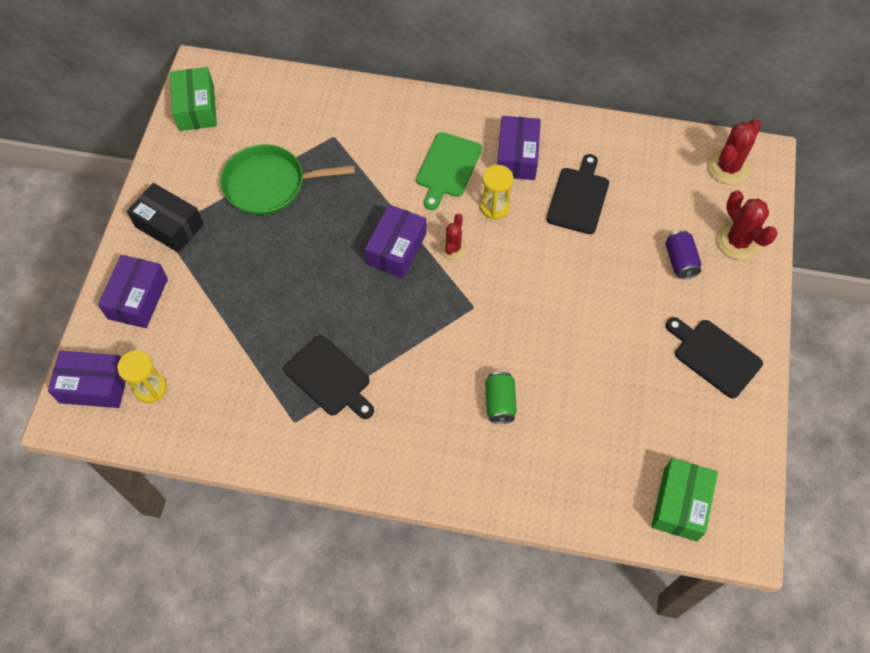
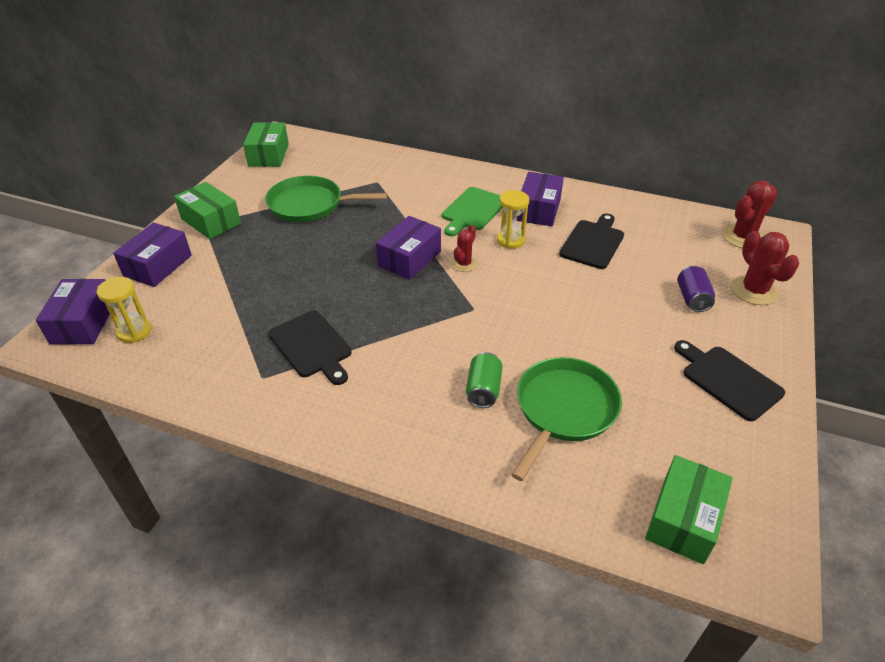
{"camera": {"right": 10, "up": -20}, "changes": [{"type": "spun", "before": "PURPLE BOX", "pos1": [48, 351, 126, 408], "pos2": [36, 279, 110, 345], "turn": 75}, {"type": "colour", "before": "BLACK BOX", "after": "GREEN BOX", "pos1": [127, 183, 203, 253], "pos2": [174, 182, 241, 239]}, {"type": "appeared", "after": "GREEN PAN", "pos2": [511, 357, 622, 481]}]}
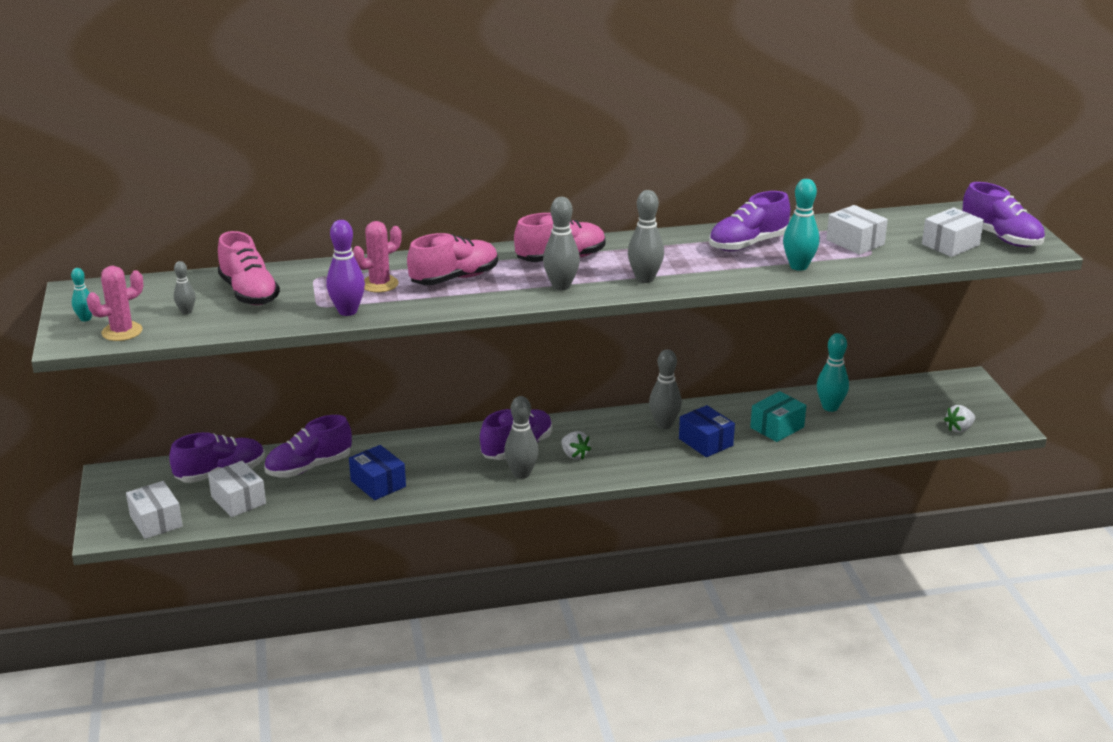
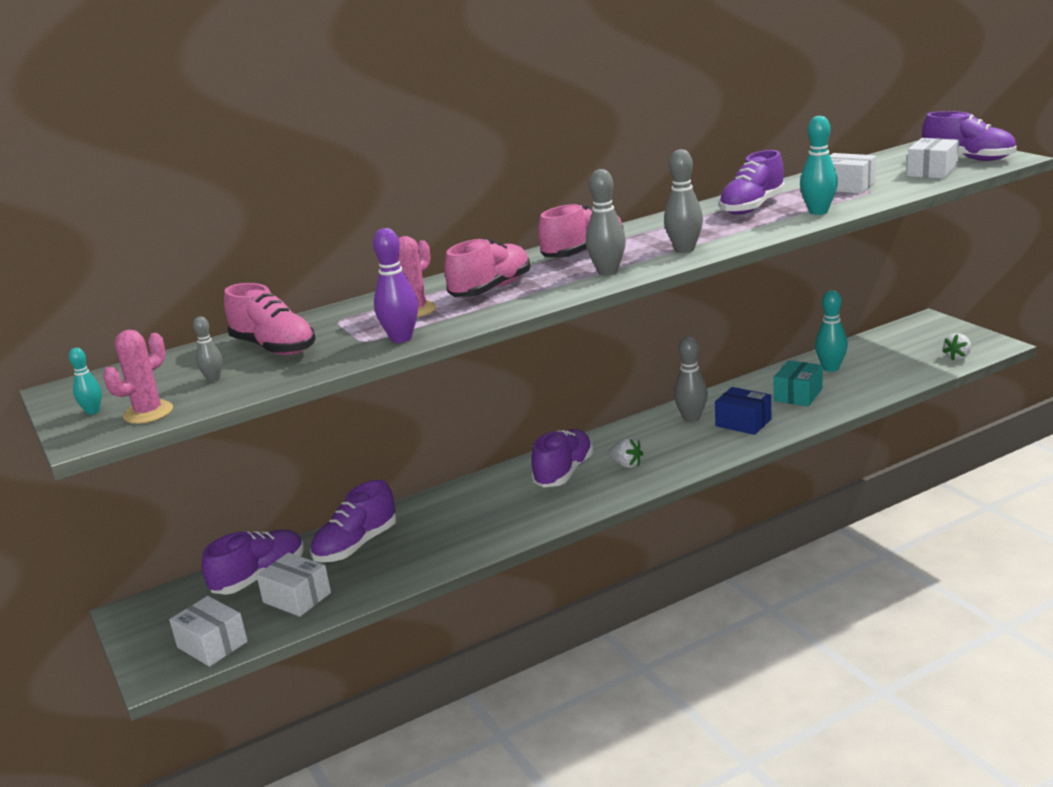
{"camera": {"right": -15, "up": -5}, "changes": [{"type": "missing", "before": "BLUE BOX", "pos1": [349, 445, 406, 500]}, {"type": "missing", "before": "GREY BOWLING PIN", "pos1": [504, 396, 539, 479]}]}
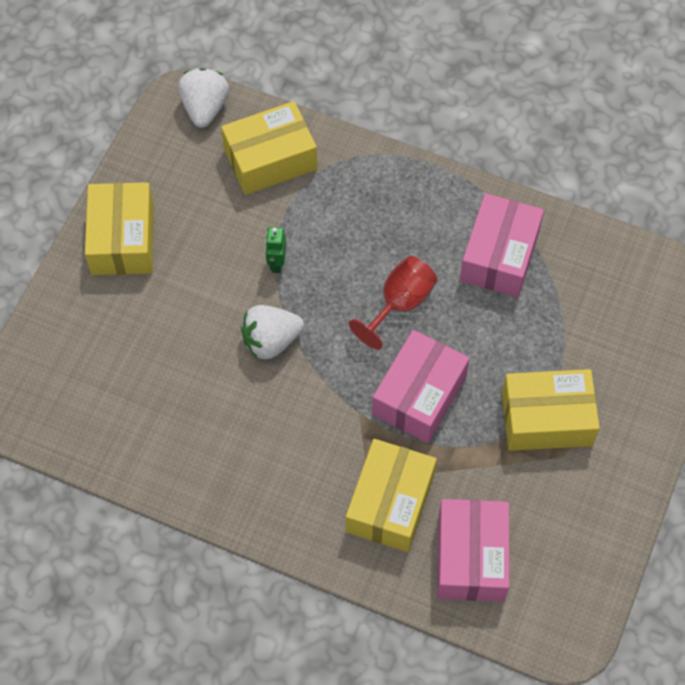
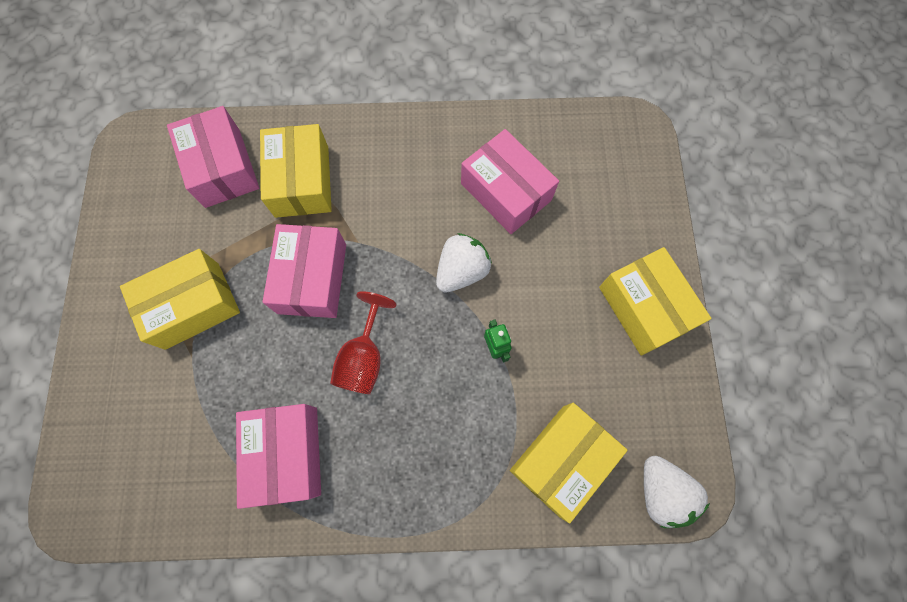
{"camera": {"right": 155, "up": 10}, "changes": [{"type": "appeared", "after": "PINK BOX", "pos2": [461, 129, 559, 234]}]}
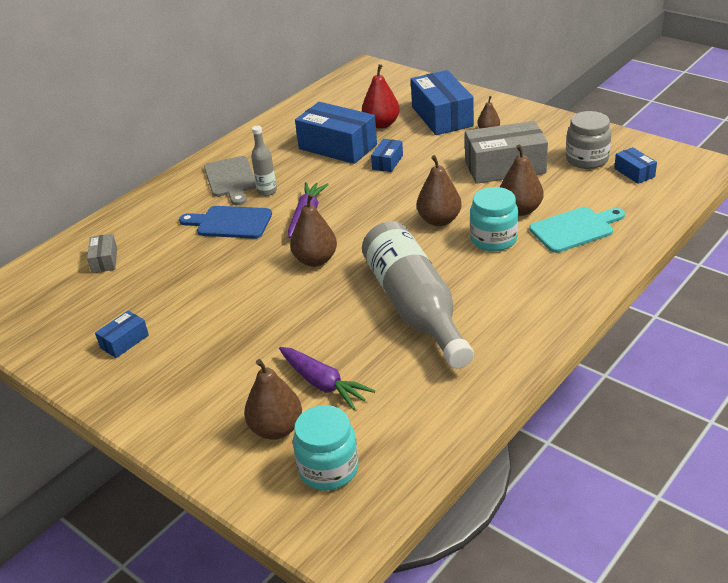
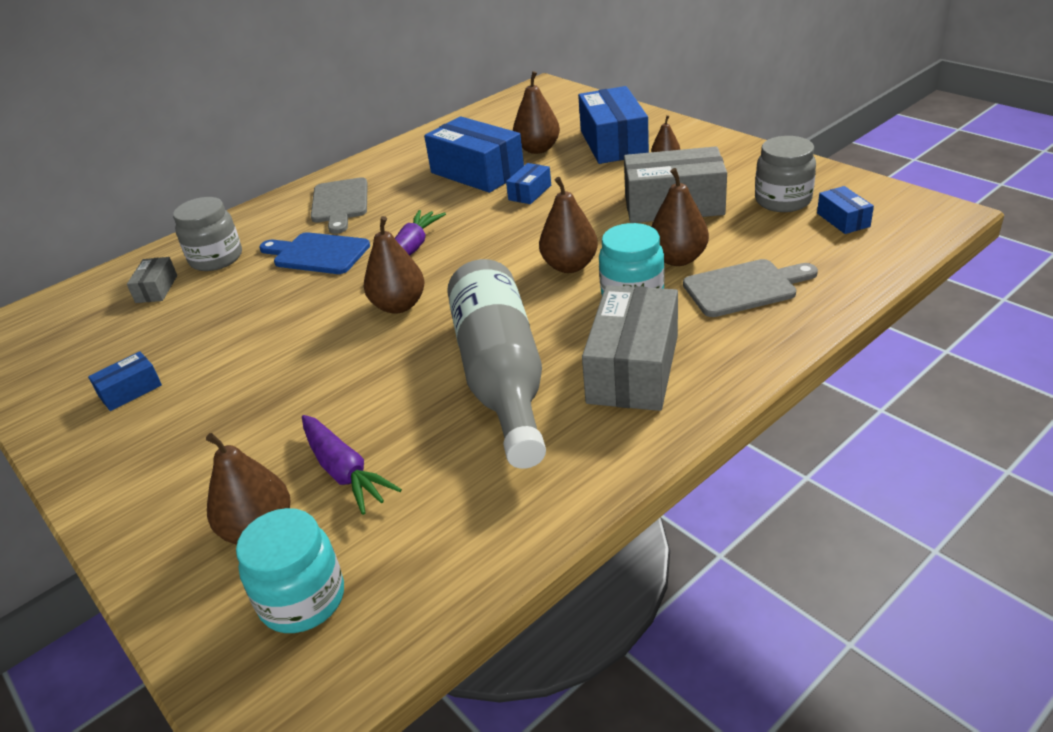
{"camera": {"right": 10, "up": 0}, "changes": [{"type": "missing", "before": "GREY BOTTLE", "pos1": [251, 126, 277, 196]}, {"type": "colour", "before": "RED PEAR", "after": "BROWN PEAR", "pos1": [362, 64, 400, 129], "pos2": [513, 71, 560, 154]}, {"type": "colour", "before": "TURQUOISE CUTTING BOARD", "after": "GREY CUTTING BOARD", "pos1": [529, 207, 625, 253], "pos2": [683, 259, 818, 317]}, {"type": "appeared", "after": "GREY JAR", "pos2": [173, 197, 242, 271]}, {"type": "appeared", "after": "GREY BOX", "pos2": [582, 285, 678, 411]}]}
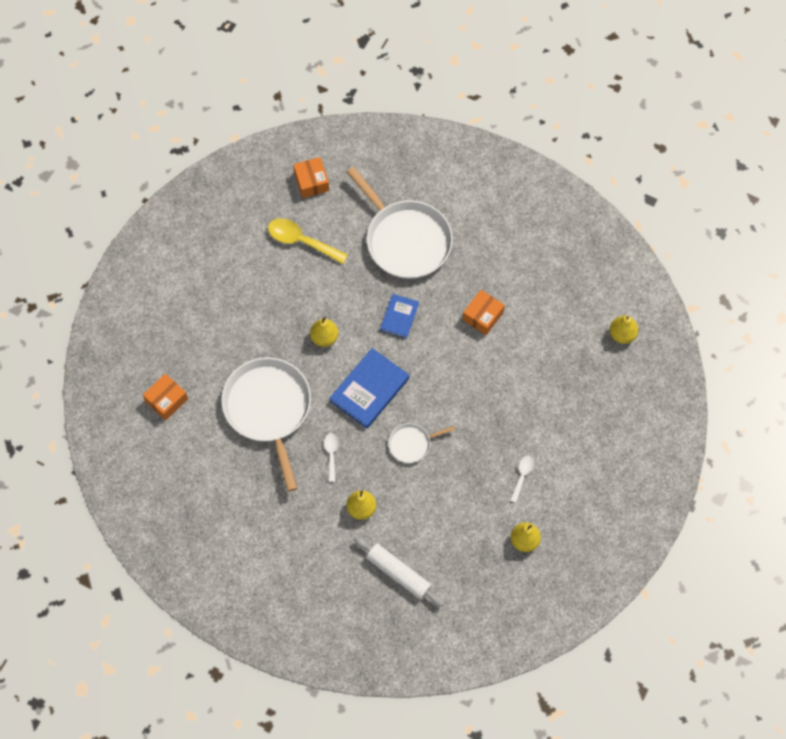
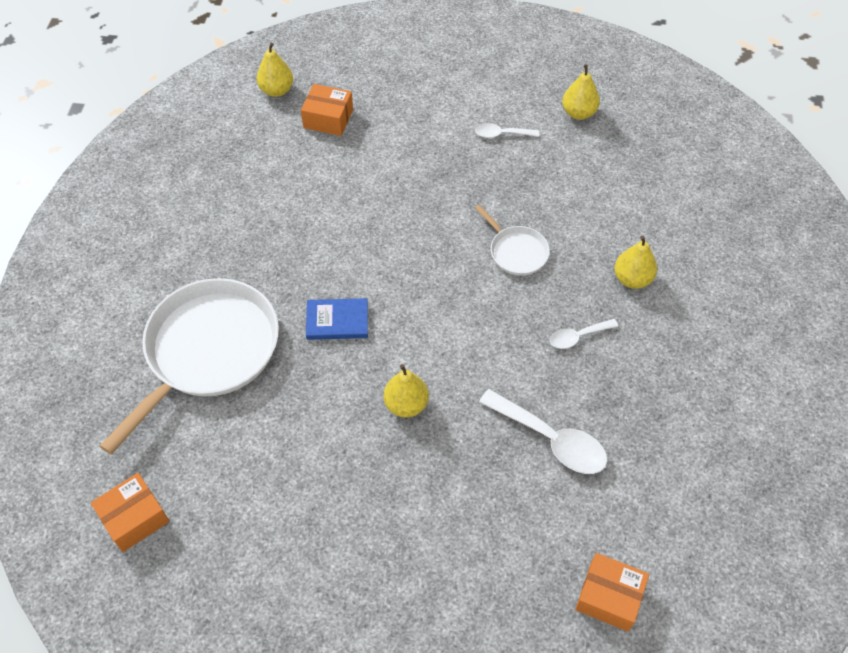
{"camera": {"right": -110, "up": -10}, "changes": [{"type": "exchanged", "before": "WHITE PAN", "after": "WHITE SPOON", "pos1": [221, 357, 311, 492], "pos2": [479, 389, 607, 474]}, {"type": "missing", "before": "YELLOW SPOON", "pos1": [268, 218, 348, 264]}, {"type": "missing", "before": "BLUE BOOK", "pos1": [329, 348, 409, 429]}, {"type": "missing", "before": "WHITE ROLLING PIN", "pos1": [354, 536, 444, 607]}, {"type": "relocated", "before": "ORANGE BOX", "pos1": [462, 290, 505, 335], "pos2": [301, 84, 353, 136]}]}
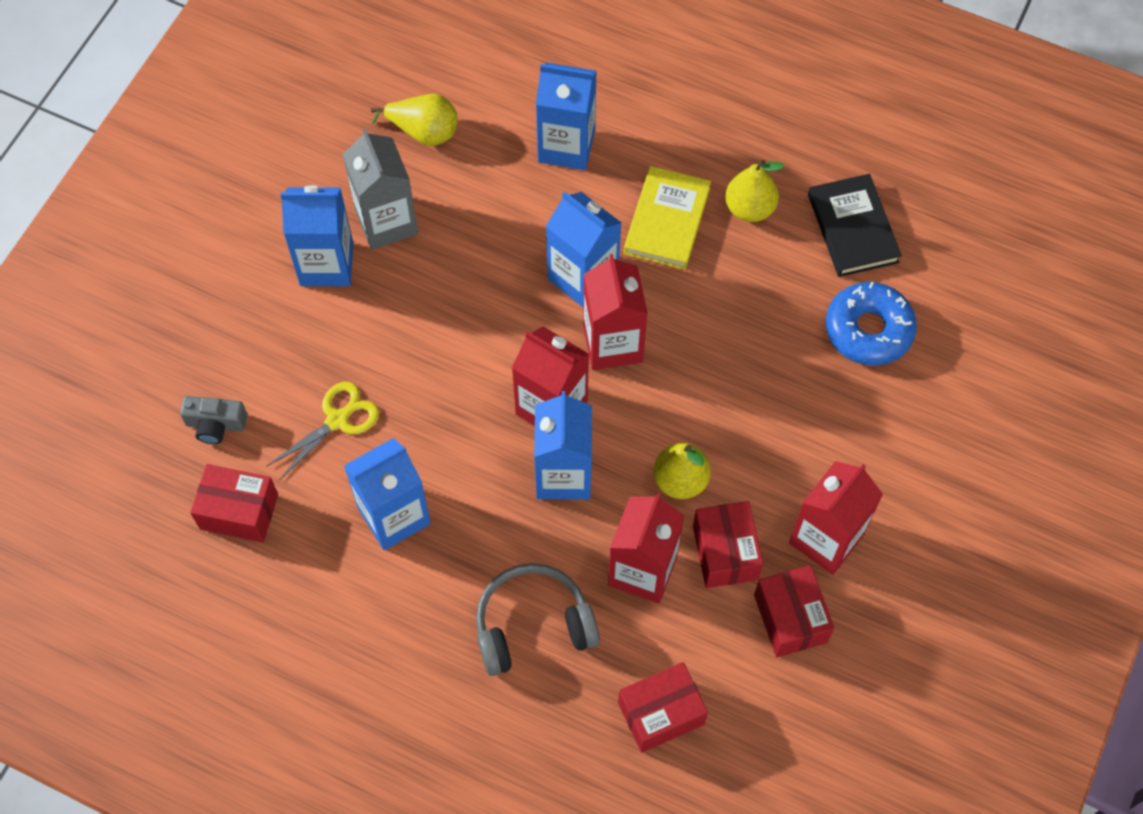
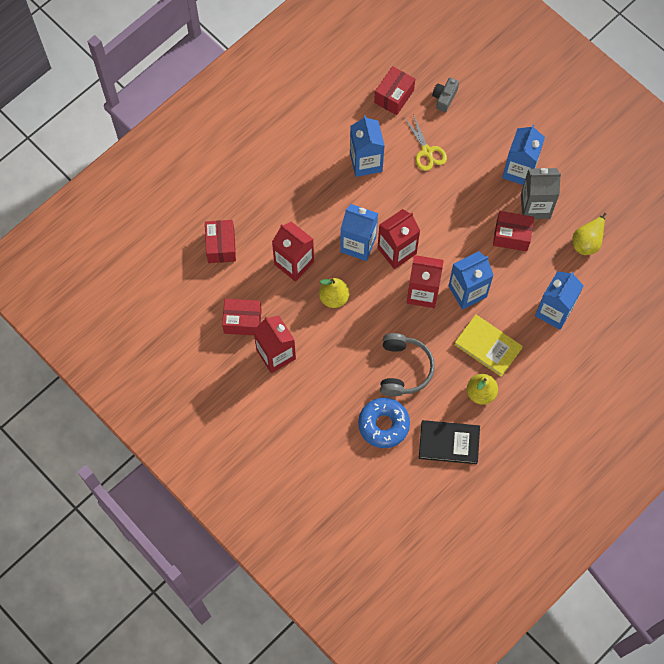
{"camera": {"right": 110, "up": 5}, "changes": [{"type": "relocated", "before": "GREY HEADPHONES", "pos1": [476, 563, 600, 676], "pos2": [380, 333, 435, 397]}, {"type": "relocated", "before": "RED BOX", "pos1": [693, 501, 763, 588], "pos2": [493, 211, 534, 251]}]}
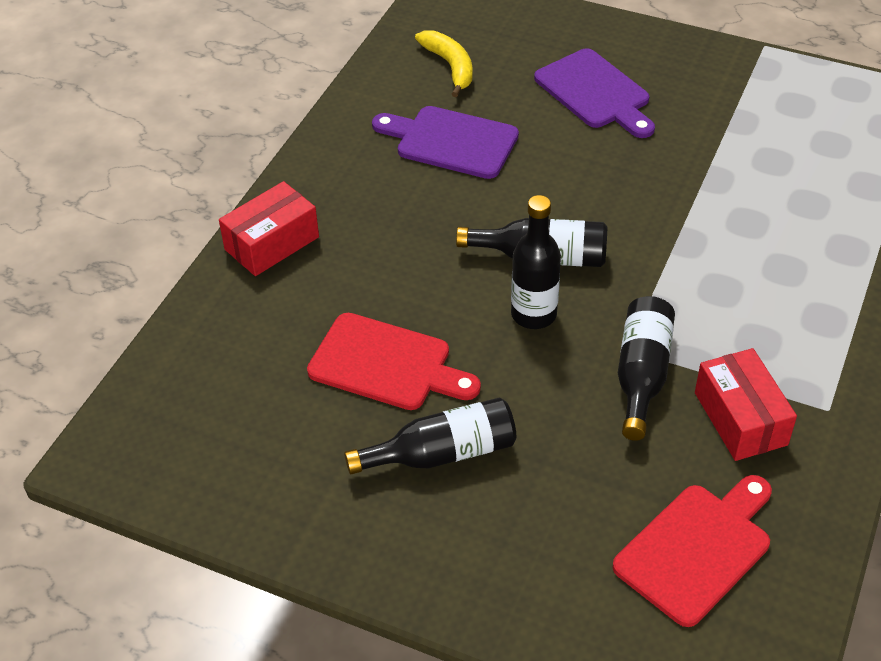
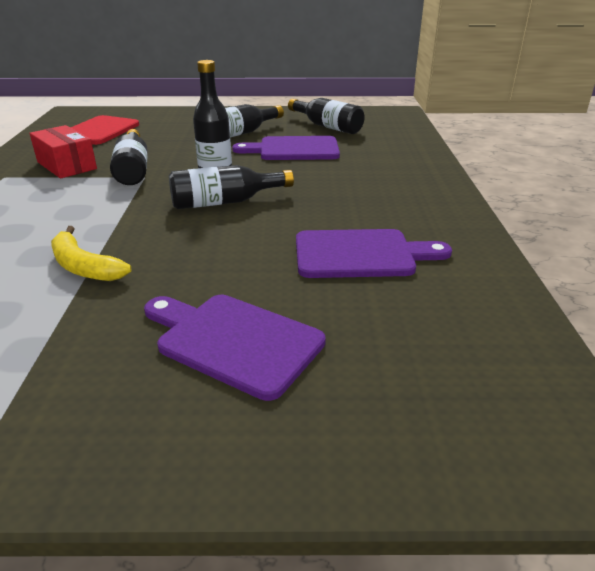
{"camera": {"right": 155, "up": -15}, "changes": [{"type": "missing", "before": "RED BOX", "pos1": [219, 181, 319, 276]}, {"type": "colour", "before": "RED CUTTING BOARD", "after": "PURPLE CUTTING BOARD", "pos1": [307, 313, 481, 410], "pos2": [232, 136, 340, 160]}, {"type": "relocated", "before": "YELLOW BANANA", "pos1": [415, 30, 472, 97], "pos2": [51, 226, 131, 281]}, {"type": "appeared", "after": "BLACK BOTTLE", "pos2": [288, 98, 365, 134]}]}
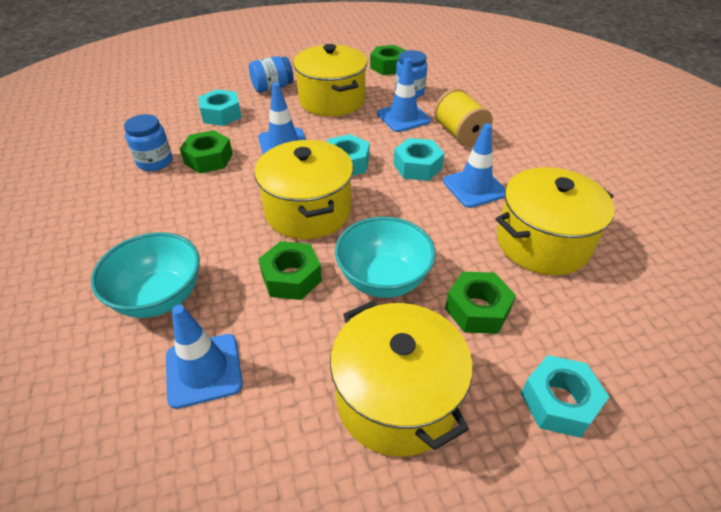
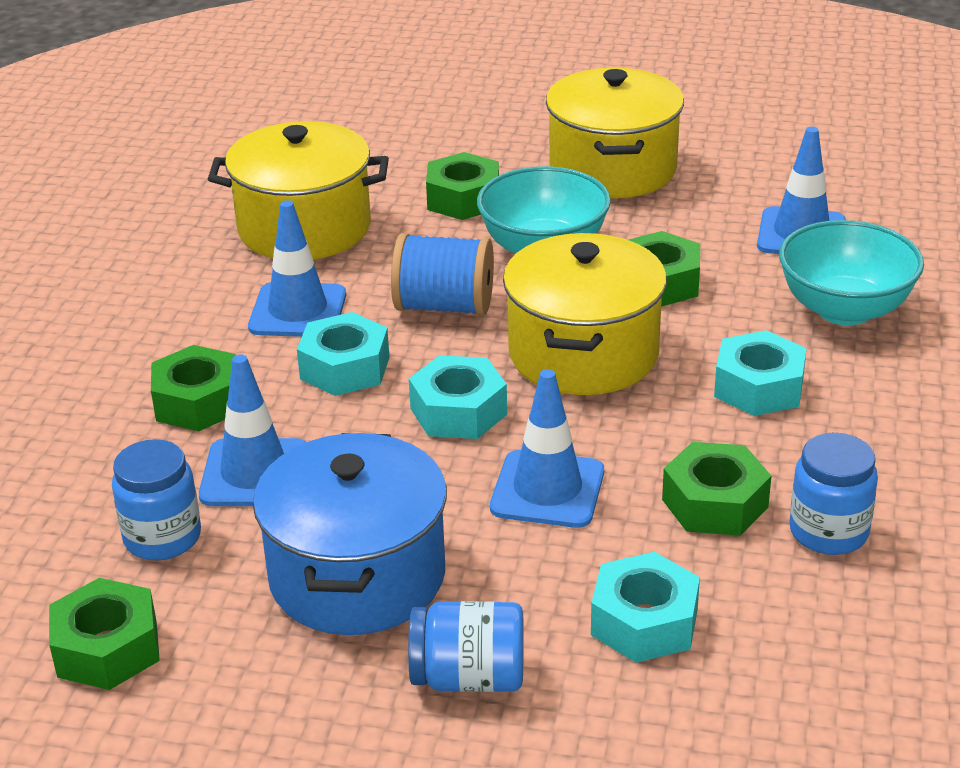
{"camera": {"right": -150, "up": -10}, "changes": [{"type": "colour", "before": "YELLOW POT", "after": "BLUE POT", "pos1": [293, 44, 367, 116], "pos2": [253, 433, 447, 635]}, {"type": "exchanged", "before": "YELLOW SPOOL", "after": "GREEN NUT", "pos1": [434, 88, 493, 146], "pos2": [151, 345, 236, 431]}, {"type": "relocated", "before": "TURQUOISE NUT", "pos1": [521, 355, 609, 438], "pos2": [714, 330, 807, 416]}, {"type": "appeared", "after": "BLUE SPOOL", "pos2": [391, 233, 494, 316]}]}
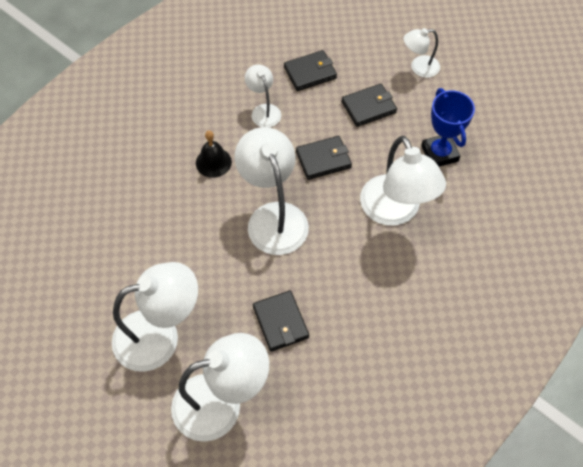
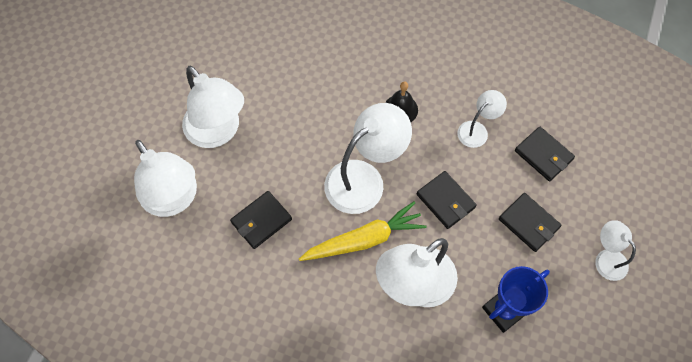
{"camera": {"right": 70, "up": 5}, "changes": [{"type": "appeared", "after": "YELLOW CARROT", "pos2": [299, 201, 427, 261]}]}
